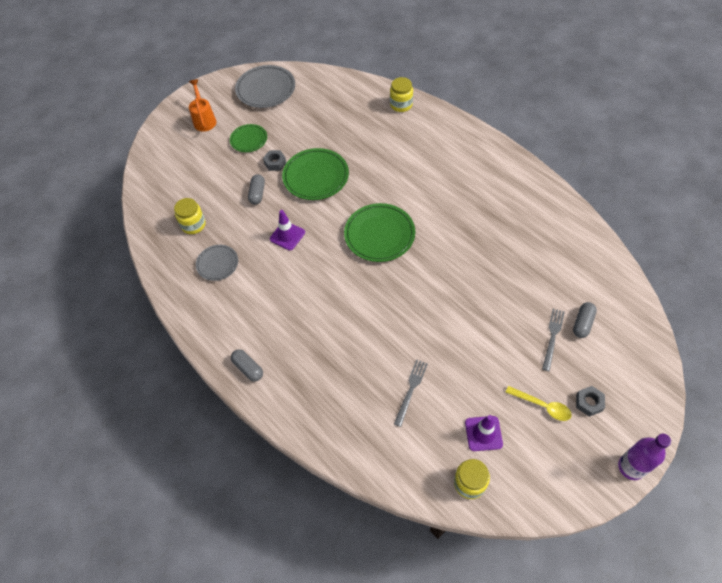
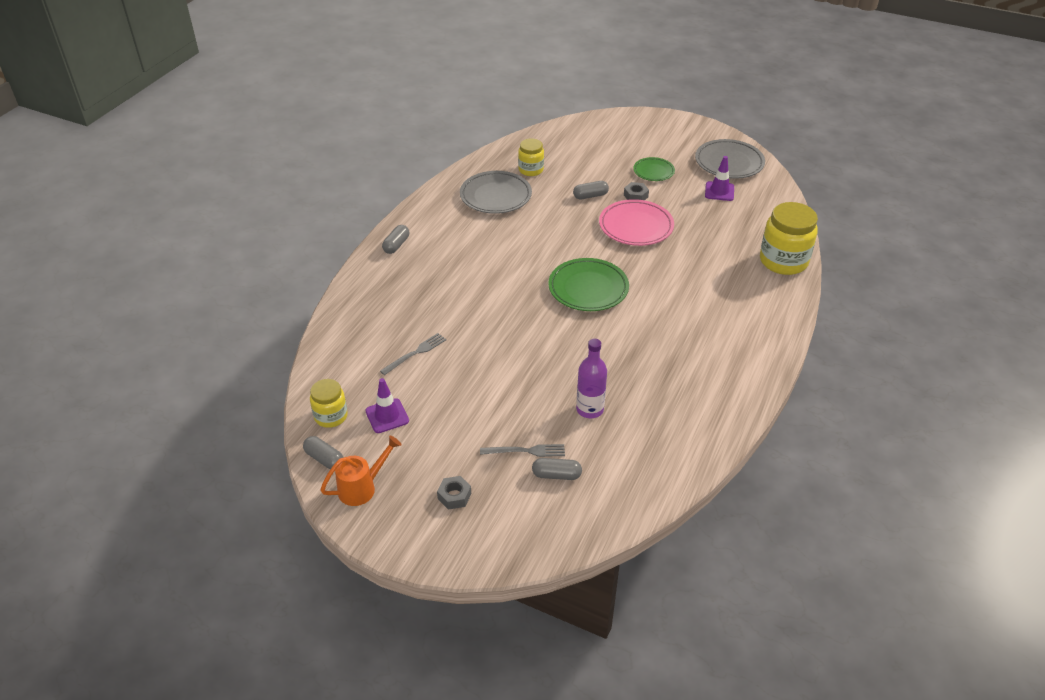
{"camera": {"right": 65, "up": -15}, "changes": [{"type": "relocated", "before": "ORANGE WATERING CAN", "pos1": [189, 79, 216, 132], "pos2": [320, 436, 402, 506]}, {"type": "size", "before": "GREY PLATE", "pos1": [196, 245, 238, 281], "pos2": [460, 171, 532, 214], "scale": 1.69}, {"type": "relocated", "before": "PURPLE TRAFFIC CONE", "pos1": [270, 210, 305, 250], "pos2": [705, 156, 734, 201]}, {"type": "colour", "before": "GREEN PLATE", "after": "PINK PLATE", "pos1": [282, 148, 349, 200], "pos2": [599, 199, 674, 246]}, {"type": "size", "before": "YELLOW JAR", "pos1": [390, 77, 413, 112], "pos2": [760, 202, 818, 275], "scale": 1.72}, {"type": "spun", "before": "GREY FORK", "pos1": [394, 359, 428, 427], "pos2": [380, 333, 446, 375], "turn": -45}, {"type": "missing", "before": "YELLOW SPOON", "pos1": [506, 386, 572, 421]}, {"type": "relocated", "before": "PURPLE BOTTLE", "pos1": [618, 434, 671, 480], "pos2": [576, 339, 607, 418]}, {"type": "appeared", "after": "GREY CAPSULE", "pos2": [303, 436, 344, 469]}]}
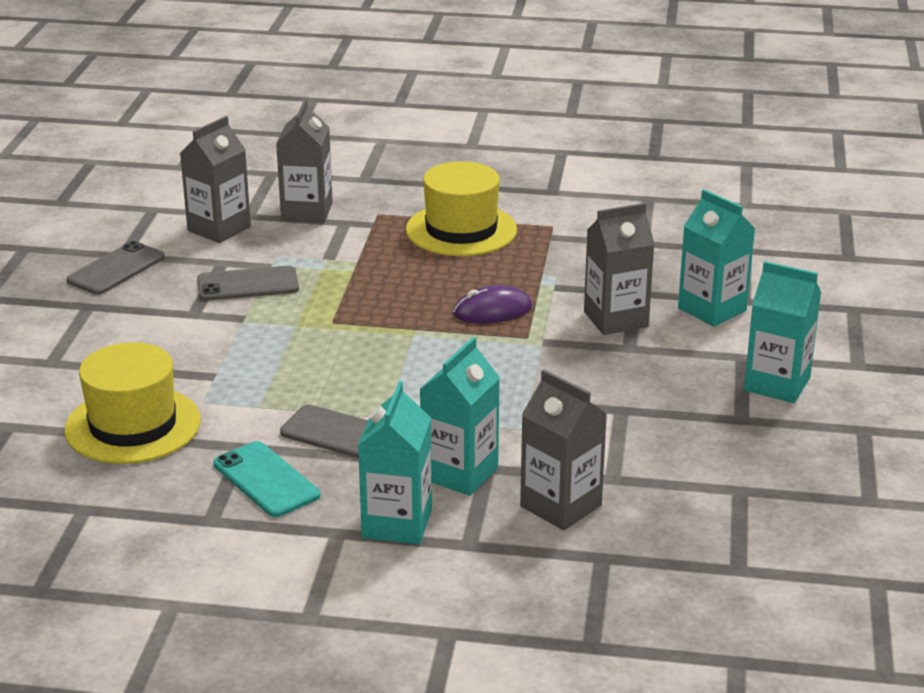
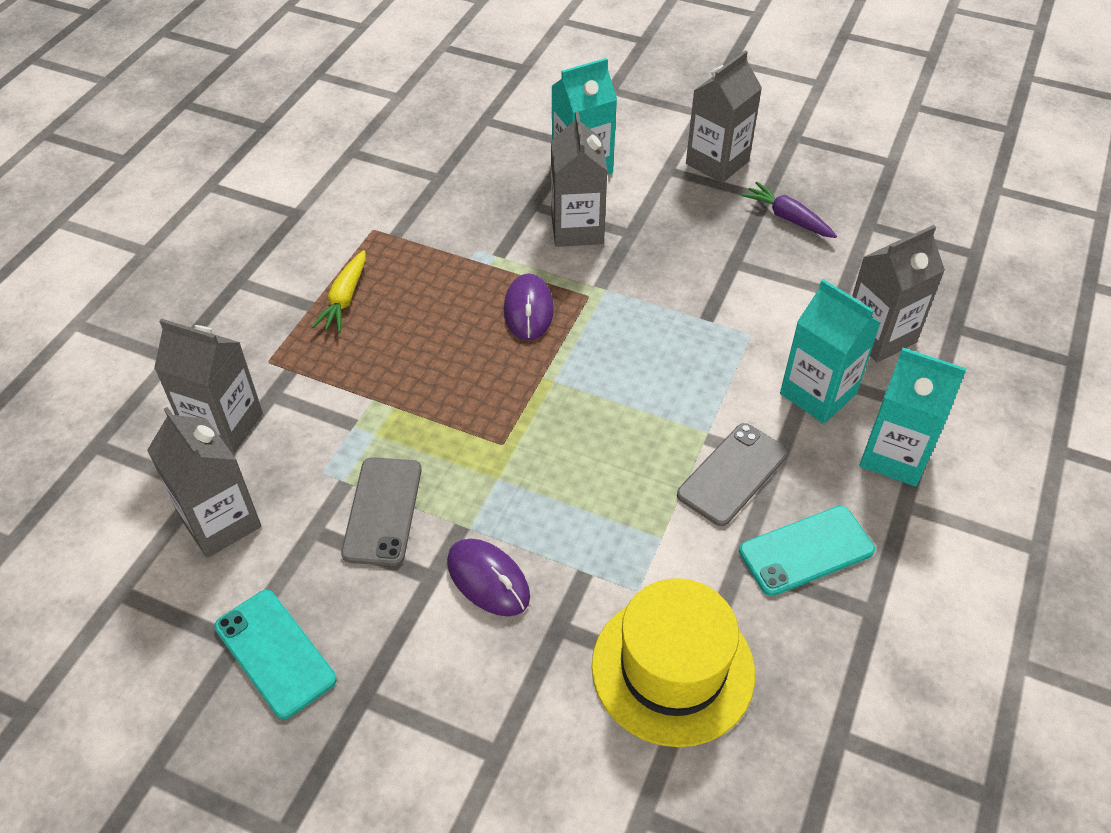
{"camera": {"right": -75, "up": 20}, "changes": [{"type": "colour", "before": "GREY PHONE", "after": "TURQUOISE PHONE", "pos1": [67, 241, 165, 295], "pos2": [214, 590, 337, 719]}, {"type": "exchanged", "before": "YELLOW HAT", "after": "YELLOW CARROT", "pos1": [406, 161, 517, 256], "pos2": [312, 250, 366, 333]}, {"type": "colour", "before": "TURQUOISE CARTON", "after": "GREY CARTON", "pos1": [744, 261, 821, 403], "pos2": [686, 50, 762, 183]}, {"type": "appeared", "after": "PURPLE MOUSE", "pos2": [447, 539, 530, 616]}, {"type": "appeared", "after": "PURPLE CARROT", "pos2": [741, 182, 837, 238]}]}
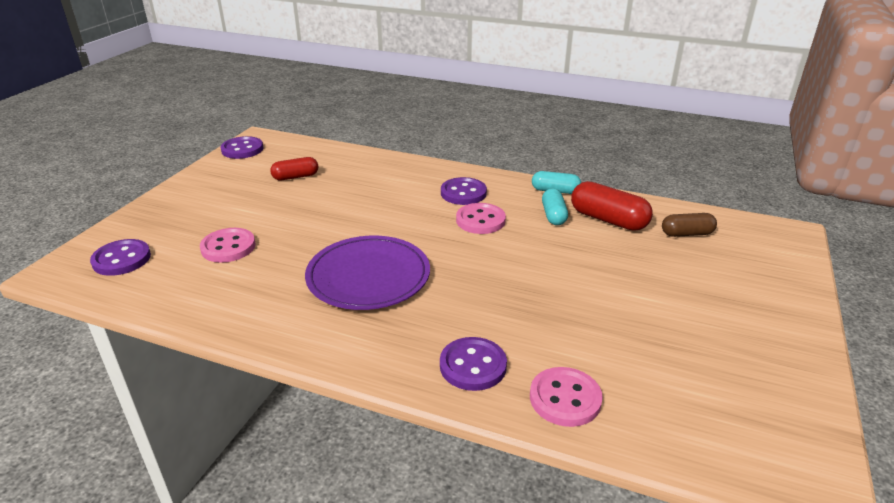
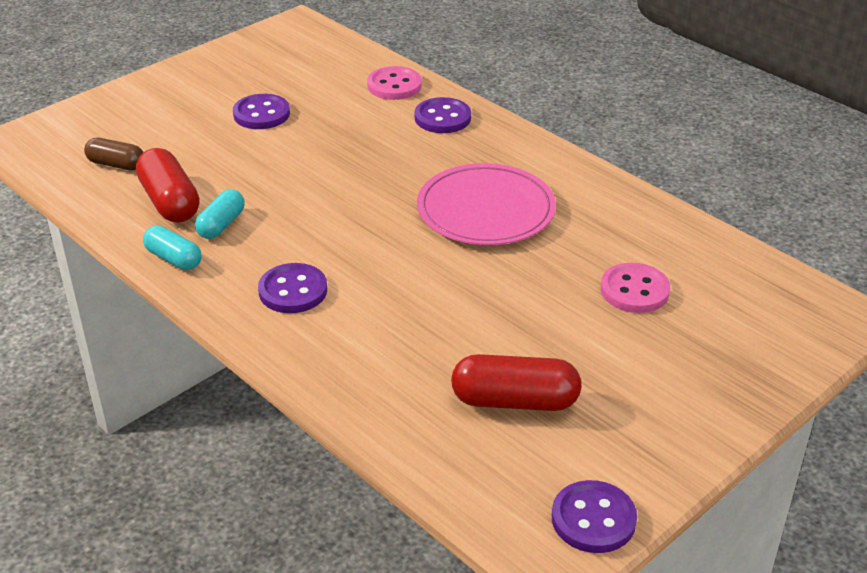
{"camera": {"right": -155, "up": 5}, "changes": [{"type": "relocated", "before": "PURPLE BUTTON", "pos1": [90, 239, 151, 276], "pos2": [233, 94, 290, 129]}, {"type": "size", "before": "RED CAPSULE", "pos1": [270, 157, 318, 180], "pos2": [451, 354, 582, 411], "scale": 1.58}, {"type": "colour", "before": "PURPLE PLATE", "after": "PINK PLATE", "pos1": [305, 236, 430, 310], "pos2": [417, 163, 556, 245]}, {"type": "missing", "before": "PINK BUTTON", "pos1": [456, 203, 506, 234]}]}
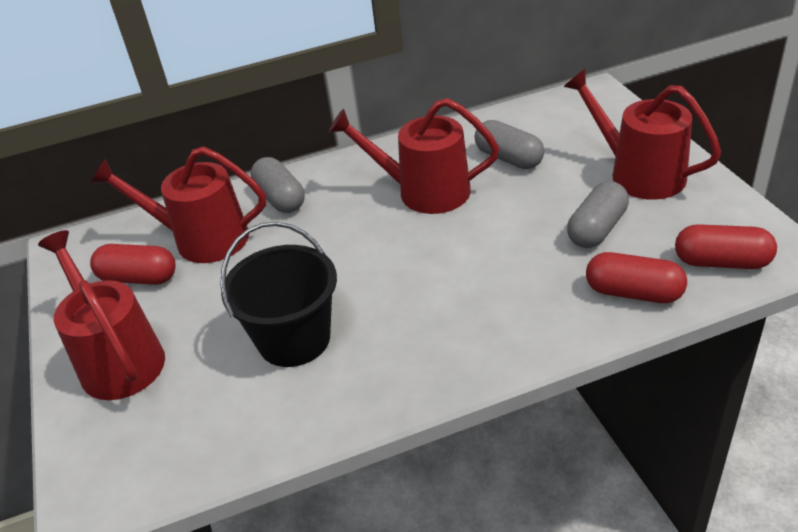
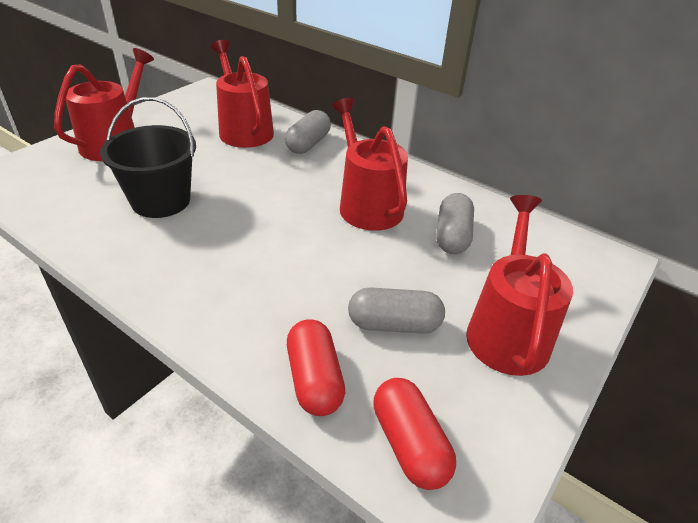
{"camera": {"right": 50, "up": 0}, "changes": [{"type": "missing", "before": "RED CAPSULE", "pos1": [90, 244, 176, 285]}]}
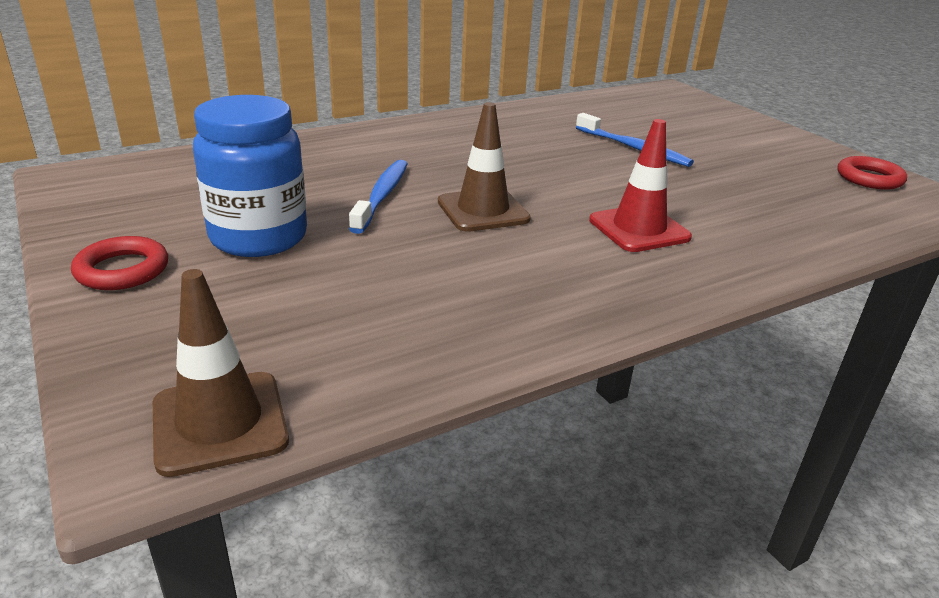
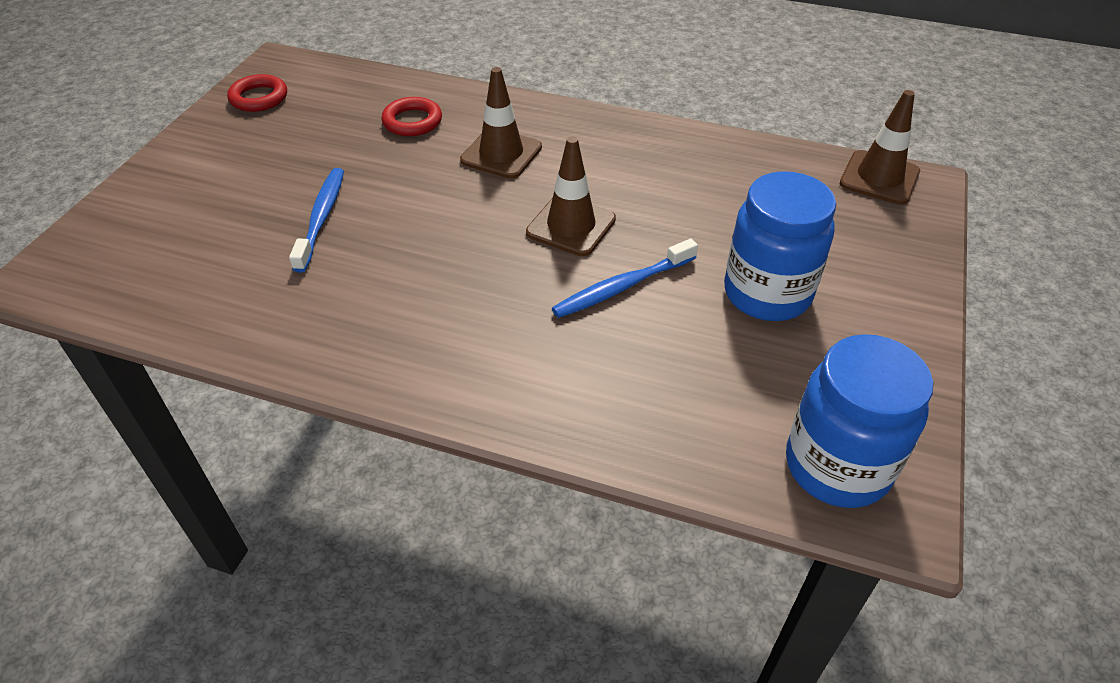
{"camera": {"right": -130, "up": 15}, "changes": [{"type": "relocated", "before": "RED RING", "pos1": [71, 236, 168, 290], "pos2": [381, 97, 442, 136]}, {"type": "colour", "before": "RED TRAFFIC CONE", "after": "BROWN TRAFFIC CONE", "pos1": [589, 119, 692, 252], "pos2": [460, 67, 542, 179]}, {"type": "appeared", "after": "BLUE JAR", "pos2": [786, 334, 933, 508]}]}
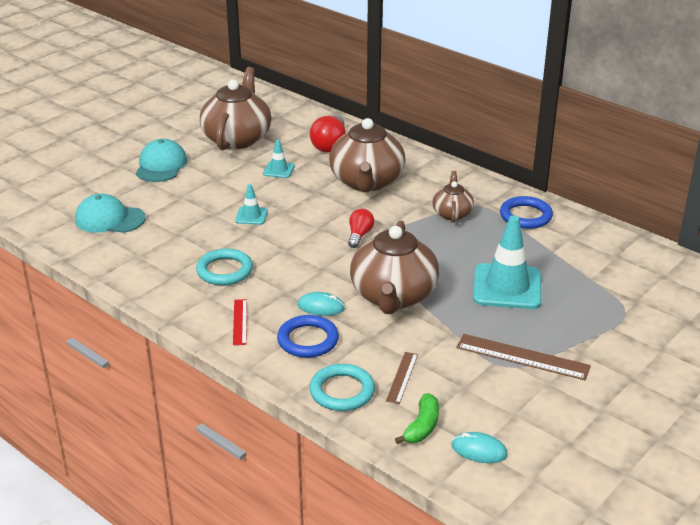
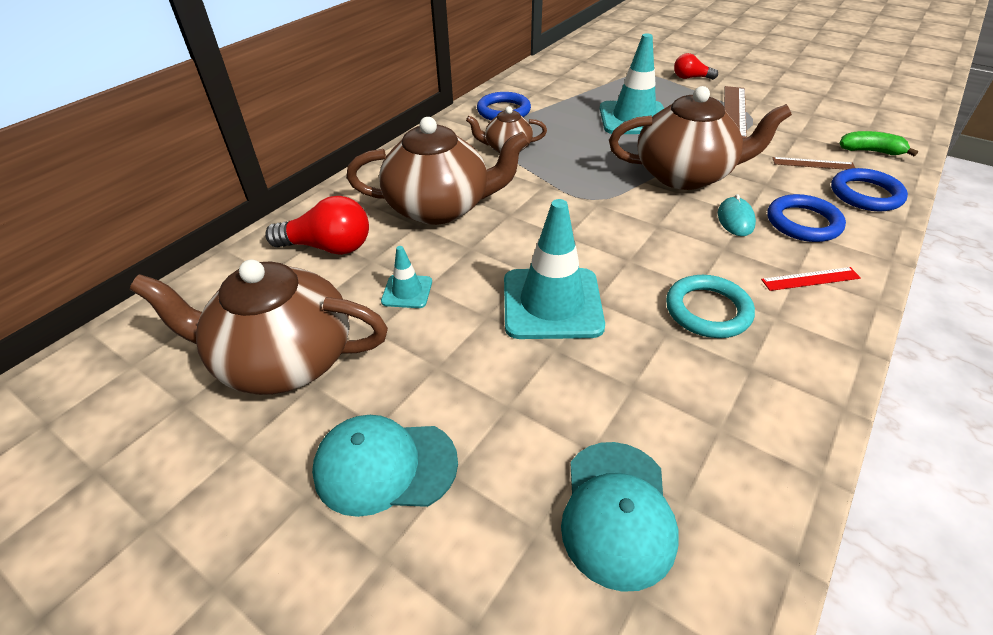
{"camera": {"right": -95, "up": 10}, "changes": [{"type": "size", "before": "TURQUOISE TRAFFIC CONE", "pos1": [235, 184, 268, 225], "pos2": [504, 199, 605, 339], "scale": 2.07}, {"type": "colour", "before": "TURQUOISE RING", "after": "BLUE RING", "pos1": [309, 364, 375, 411], "pos2": [831, 168, 908, 212]}, {"type": "relocated", "before": "RED LIGHT BULB", "pos1": [348, 209, 374, 248], "pos2": [674, 53, 718, 80]}, {"type": "missing", "before": "TURQUOISE MOUSE", "pos1": [451, 432, 508, 463]}]}
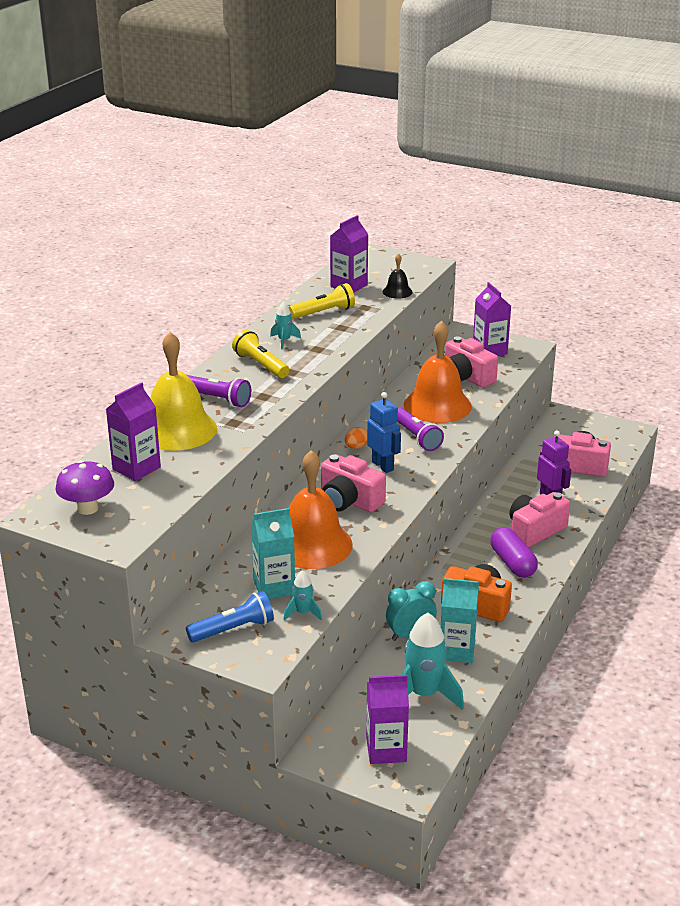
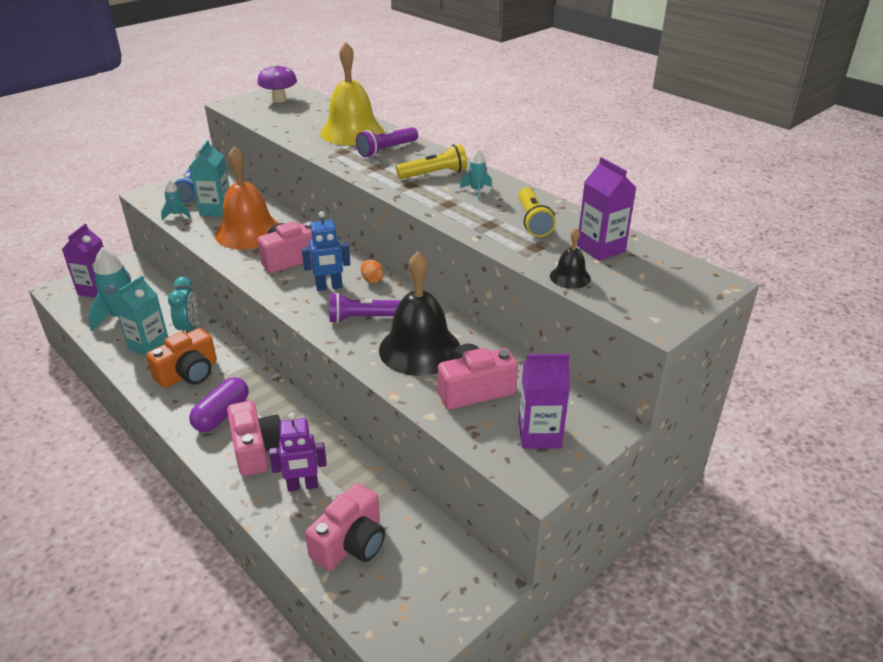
{"camera": {"right": 110, "up": 5}, "changes": [{"type": "missing", "before": "PURPLE CARTON", "pos1": [106, 382, 161, 481]}, {"type": "colour", "before": "ORANGE BELL", "after": "BLACK BELL", "pos1": [404, 320, 472, 423], "pos2": [379, 252, 460, 376]}, {"type": "spun", "before": "PURPLE CAPSULE", "pos1": [490, 527, 538, 578], "pos2": [189, 377, 249, 432], "turn": -60}]}
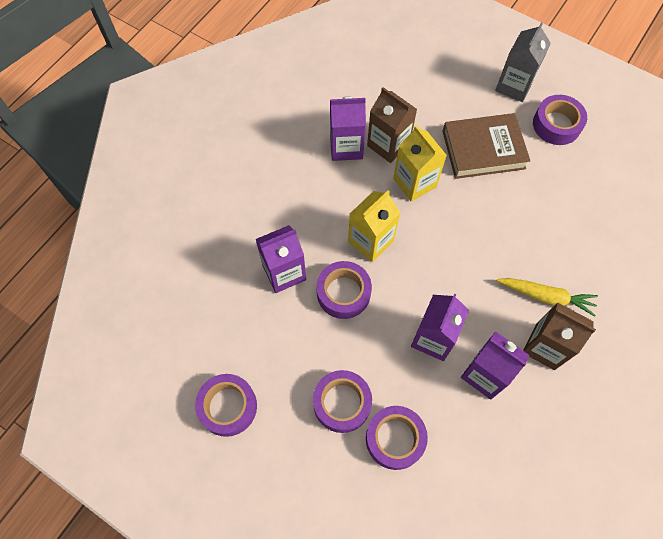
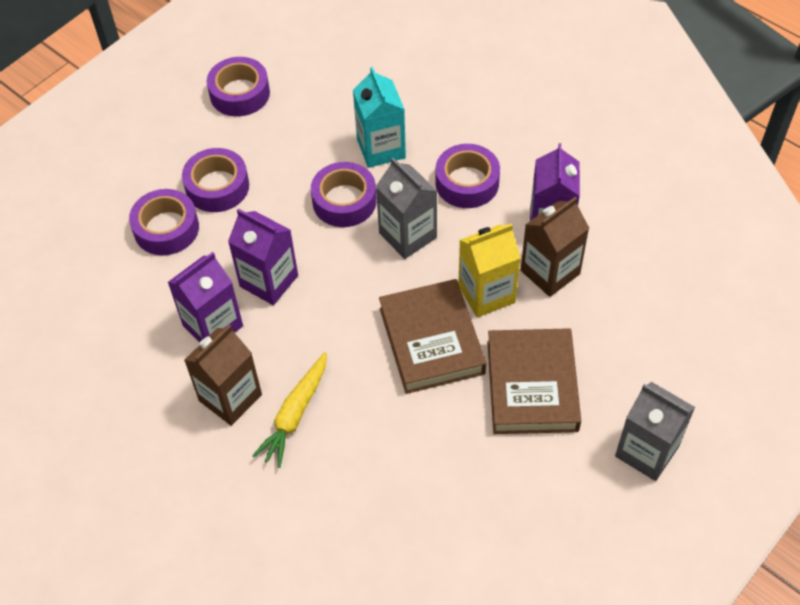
{"camera": {"right": 100, "up": -10}, "changes": [{"type": "colour", "before": "PURPLE CARTON", "after": "TURQUOISE CARTON", "pos1": [256, 225, 306, 293], "pos2": [353, 67, 406, 168]}, {"type": "colour", "before": "YELLOW CARTON", "after": "GREY CARTON", "pos1": [348, 190, 400, 262], "pos2": [376, 158, 437, 259]}, {"type": "relocated", "before": "PURPLE TAPE", "pos1": [533, 95, 587, 145], "pos2": [435, 144, 500, 208]}, {"type": "appeared", "after": "BROWN BOOK", "pos2": [379, 279, 486, 394]}]}
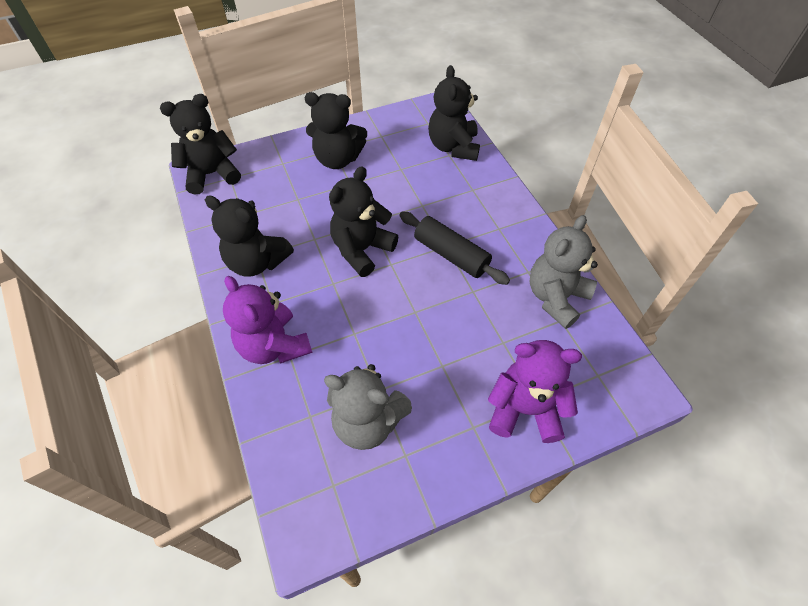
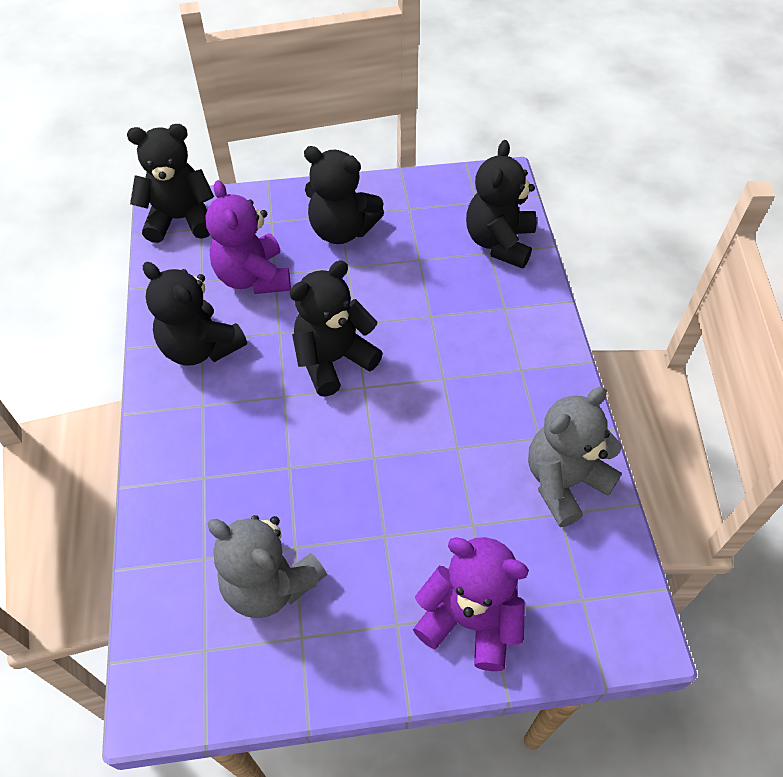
{"camera": {"right": 15, "up": 0}, "changes": [{"type": "relocated", "before": "PURPLE TEDDY BEAR", "pos1": [223, 276, 313, 364], "pos2": [205, 180, 291, 294]}, {"type": "missing", "before": "BLACK ROLLING PIN", "pos1": [400, 211, 510, 285]}]}
